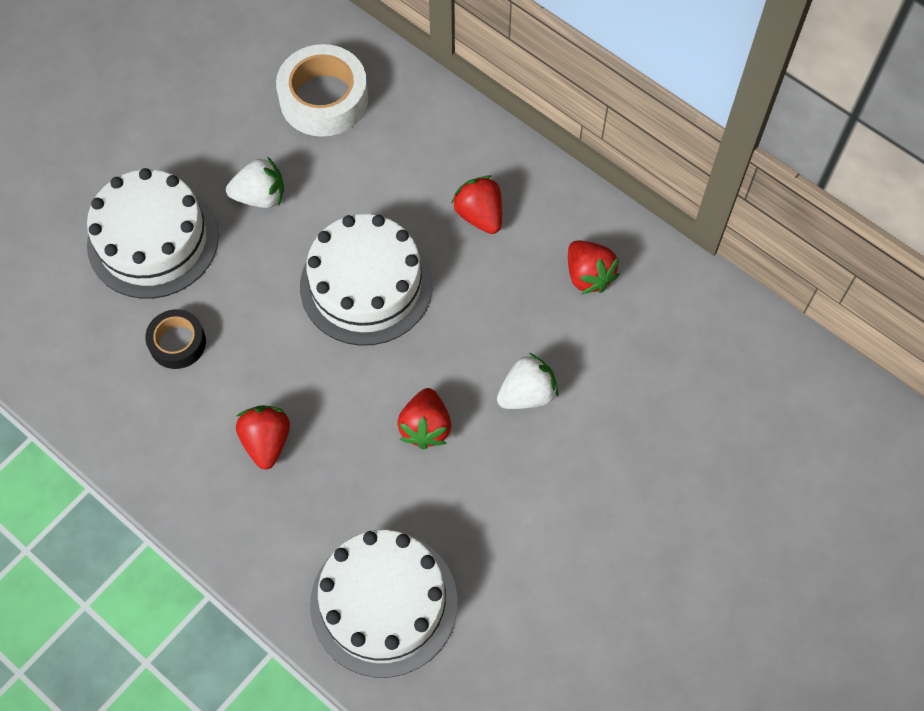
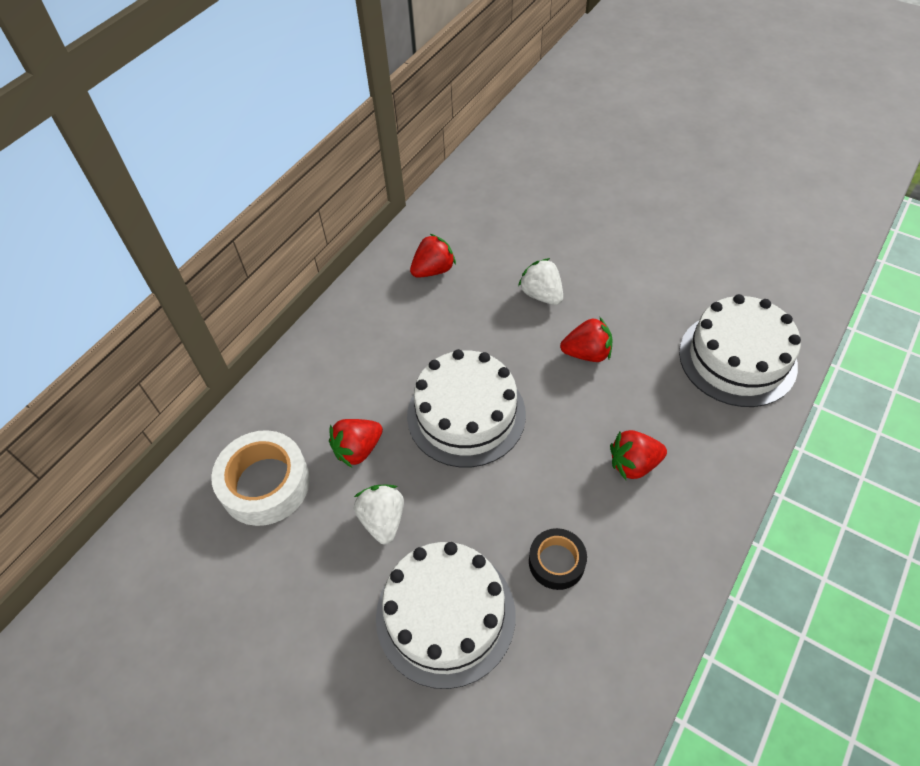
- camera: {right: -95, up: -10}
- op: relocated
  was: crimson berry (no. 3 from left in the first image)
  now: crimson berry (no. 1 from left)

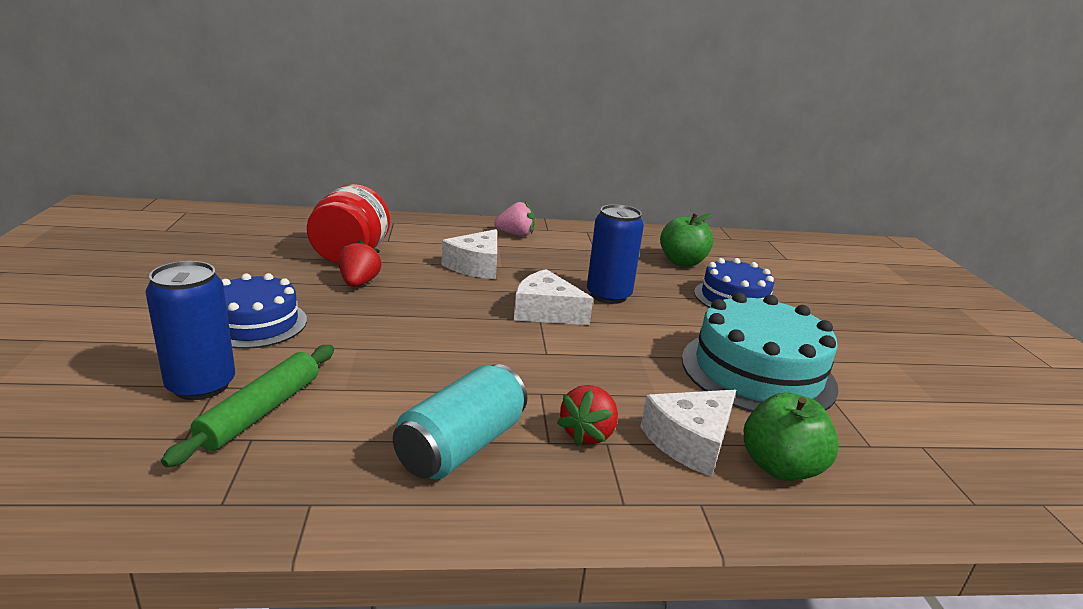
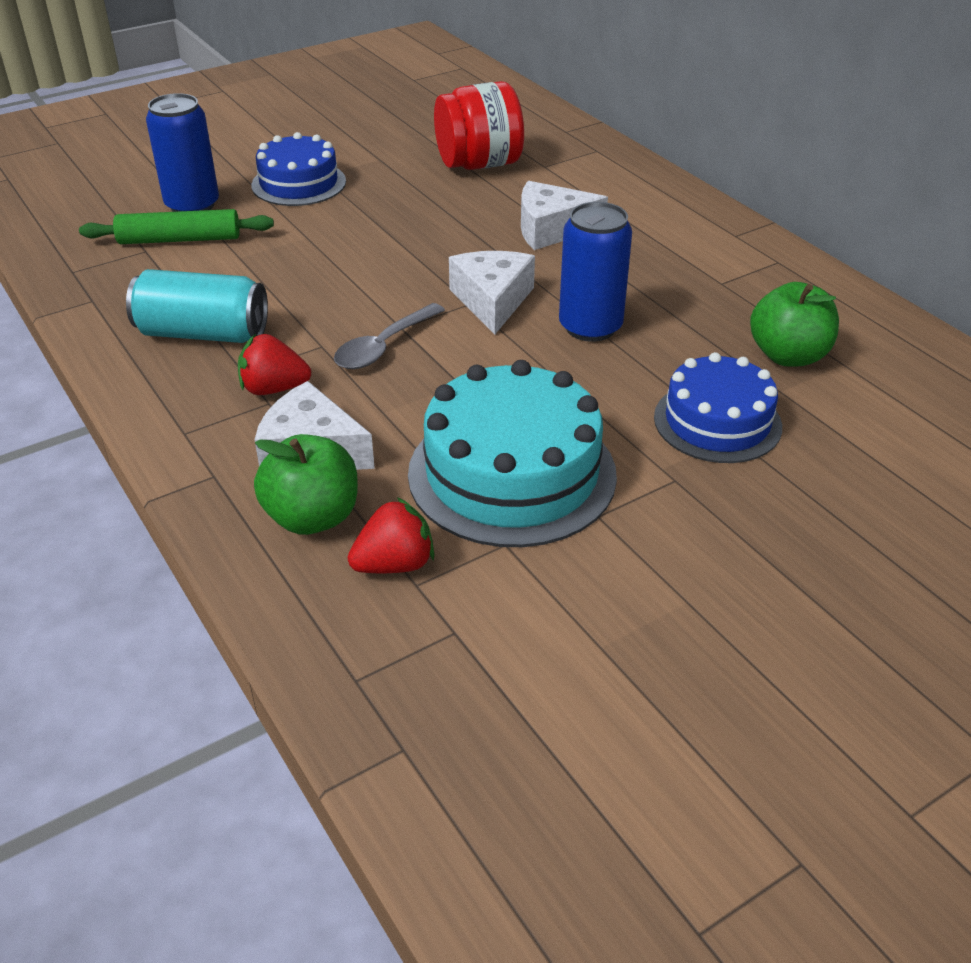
- camera: {right: 65, up: 15}
- op: missing
  was: rosy berry
- op: relocated
  was: crimson berry (no. 1 from left in the first image)
  now: crimson berry (no. 2 from left)
- op: appeared
  now: ash-grey spoon

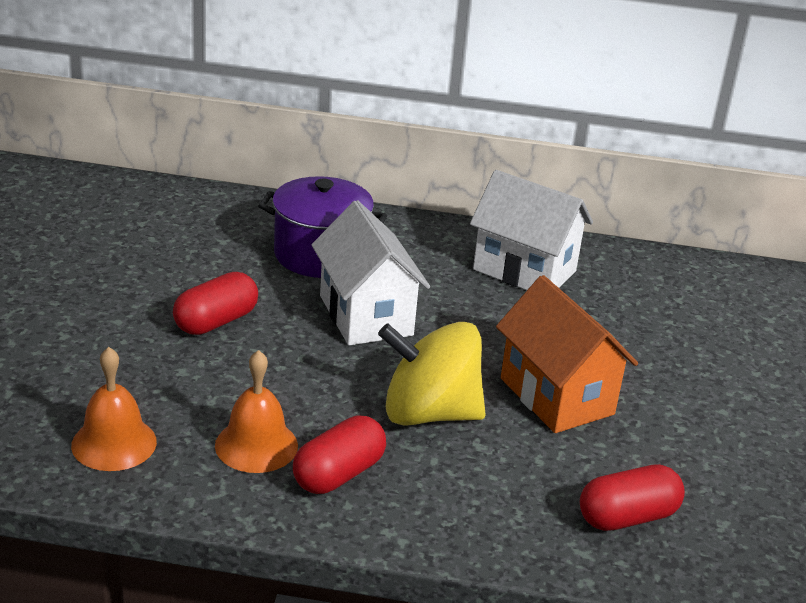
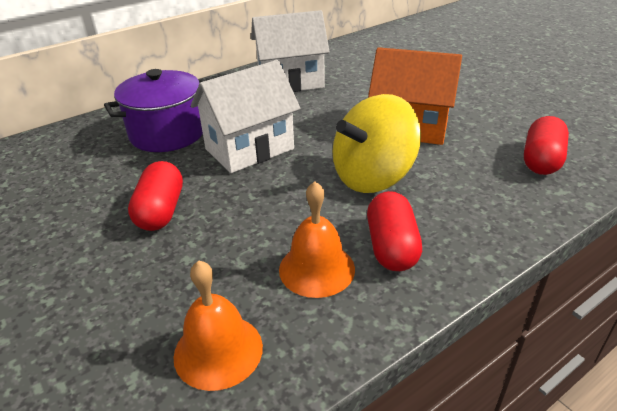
- camera: {right: -40, up: 5}
- op: spun
  was: white toy house (no. 1 from left)
  clockwise: -60

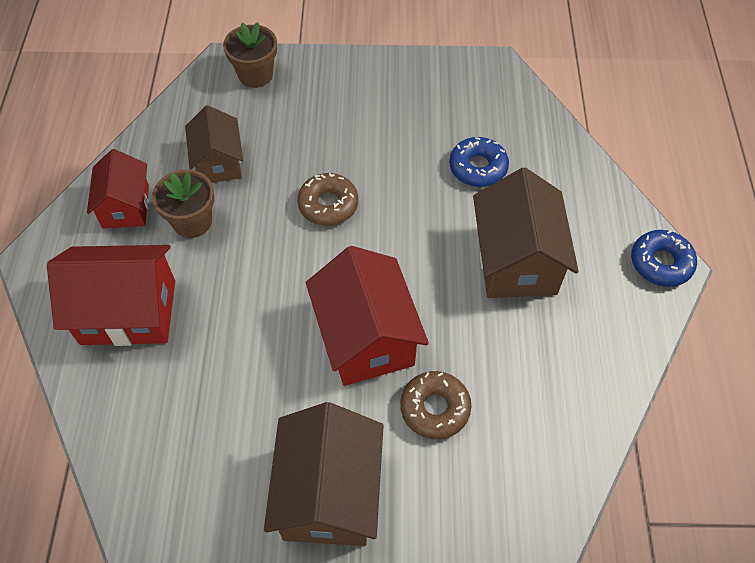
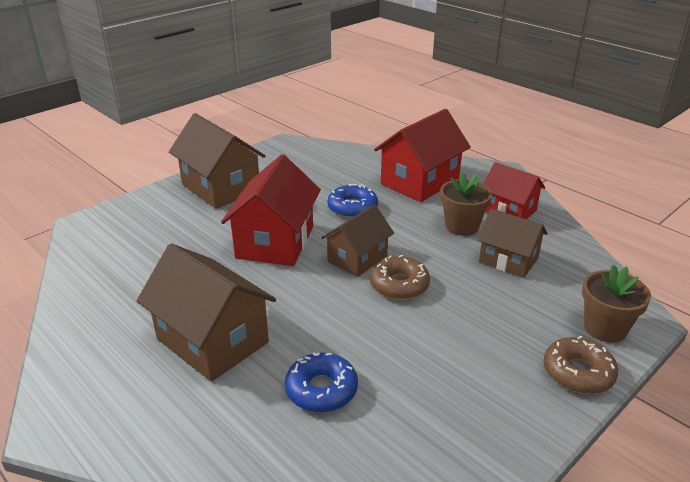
- camera: {right: 135, up: -25}
- op: relocated
  was: royal blue donut (no. 2 from left)
- op: spun
  was: crimson toy house (no. 3 from left in the first image)
  clockwise: 75
- op: relocated
  was: dark brown donut (no. 2 from left)
- op: appeared
  now: dark brown toy house (no. 3 from left)

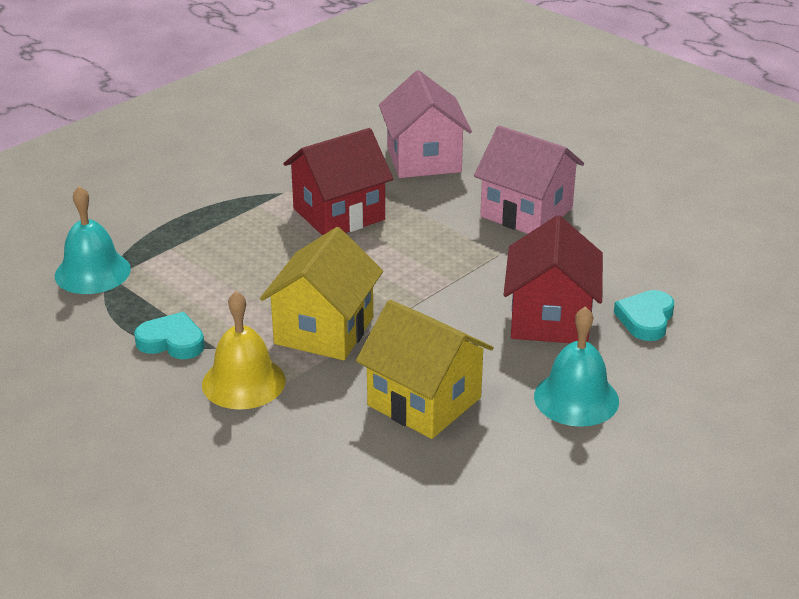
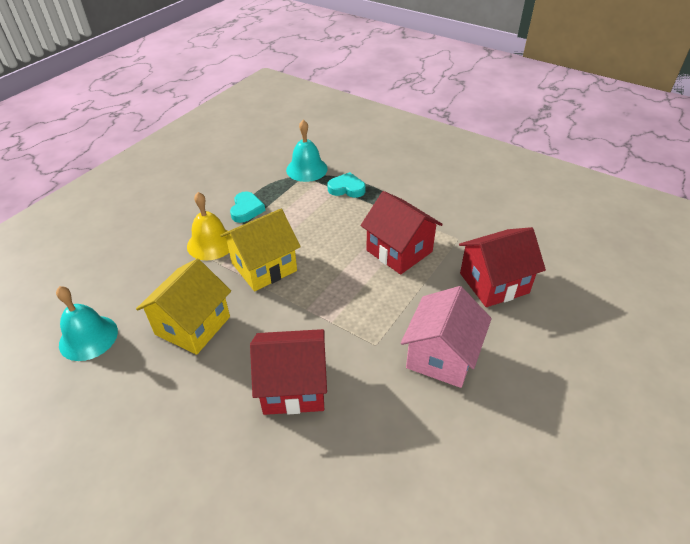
- camera: {right: 80, up: 10}
- op: colour
  was: rosy toy house (no. 1 from left)
  now: crimson toy house (no. 3 from left)
- op: spun
  was: golden toy house (no. 1 from left in the first image)
  clockwise: -45
- op: relocated
  was: teal heart shape (no. 2 from left)
- op: relocated
  was: teal bell (no. 2 from left in the first image)
  now: teal bell (no. 1 from left)

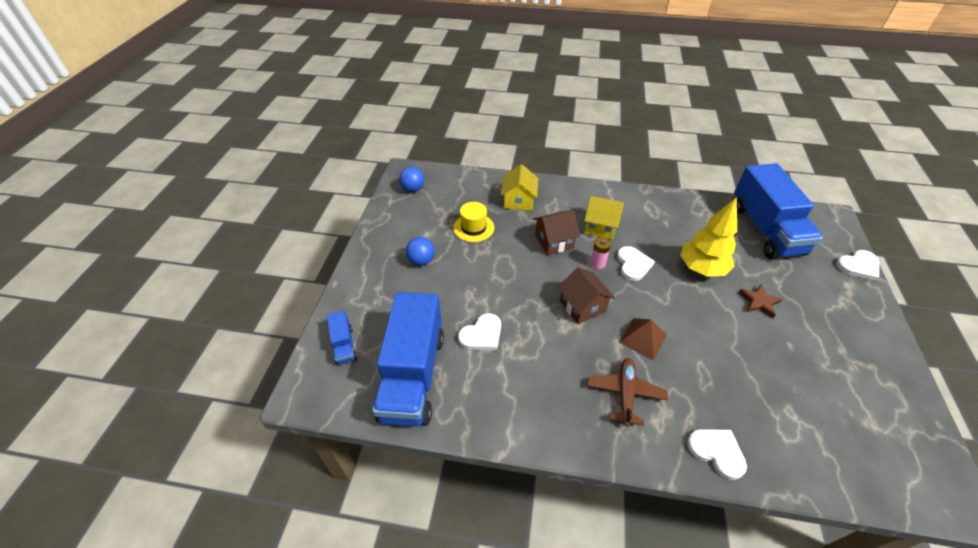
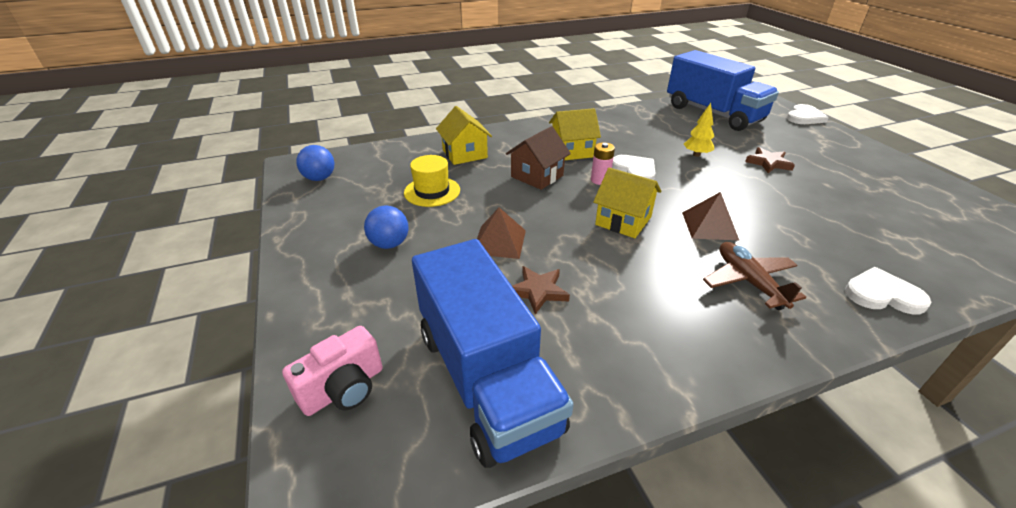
- camera: {right: -30, up: -10}
- op: size
  was: golden toy tree
  ratio: 0.52
- op: colour
  was: dark brown toy house (no. 2 from left)
  now: golden toy house (no. 3 from left)
- op: exchanged
  was: royal blue truck (no. 1 from left)
  now: rosy compact camera
- op: exchanged
  was: white heart shape (no. 1 from left)
  now: dark brown star (no. 1 from left)
- op: appeared
  now: dark brown pyramid shape (no. 1 from left)

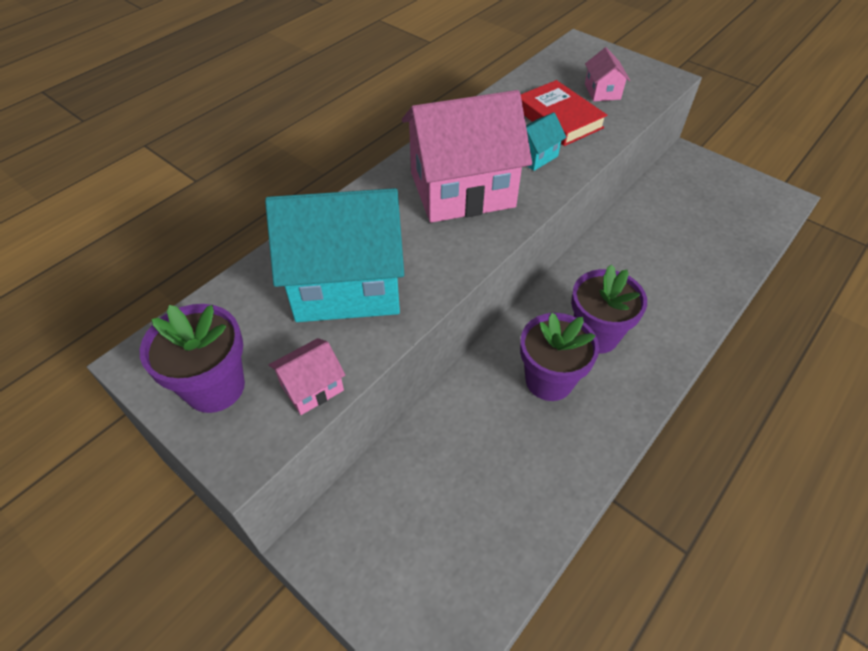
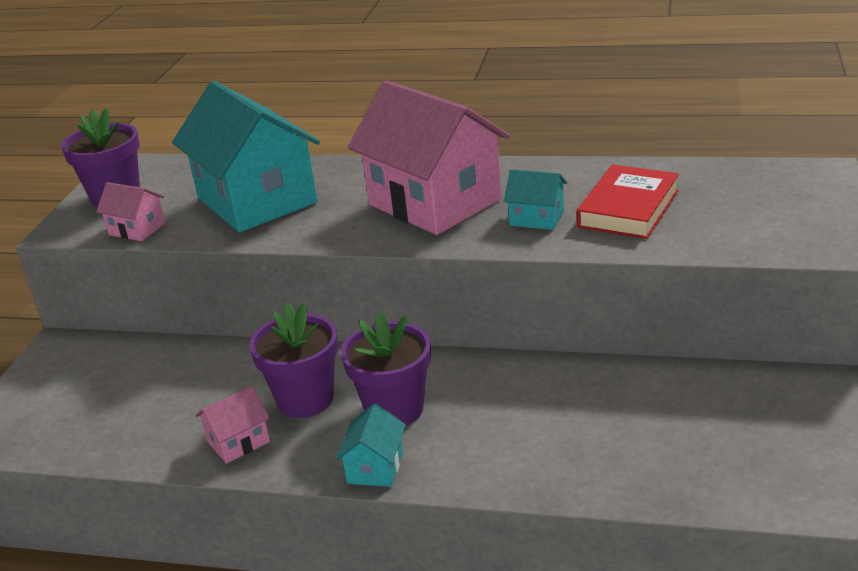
- camera: {right: 65, up: -20}
- op: relocated
  was: rosy toy house (no. 3 from left in the first image)
  now: rosy toy house (no. 2 from left)
- op: appeared
  now: teal toy house (no. 2 from left)

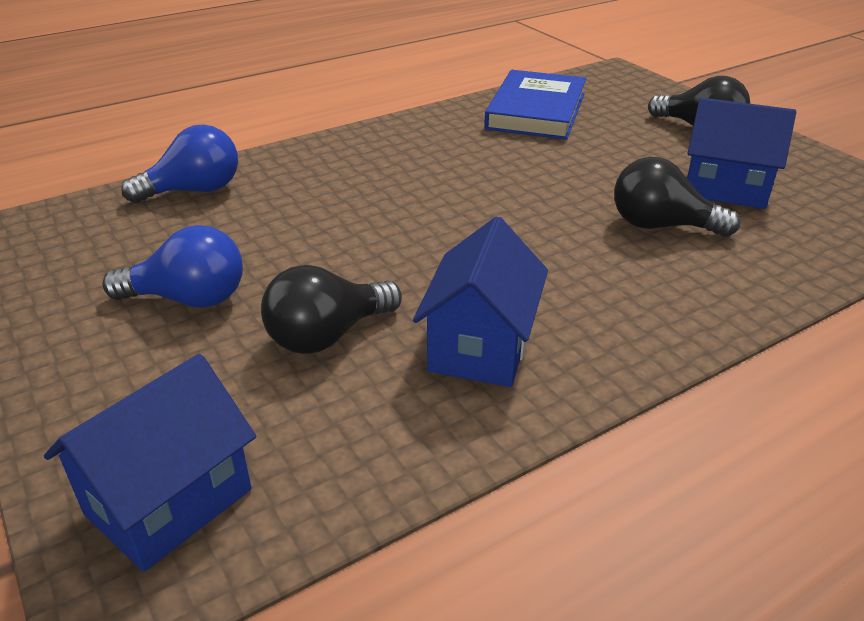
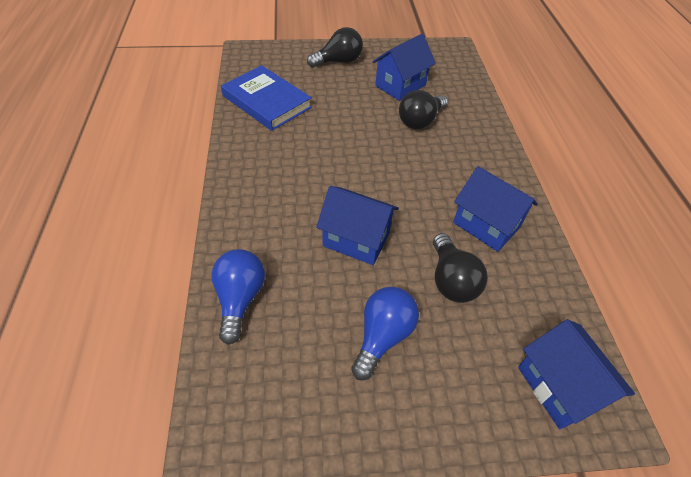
- camera: {right: -65, up: 15}
- op: appeared
  now: royal blue toy house (no. 1 from left)

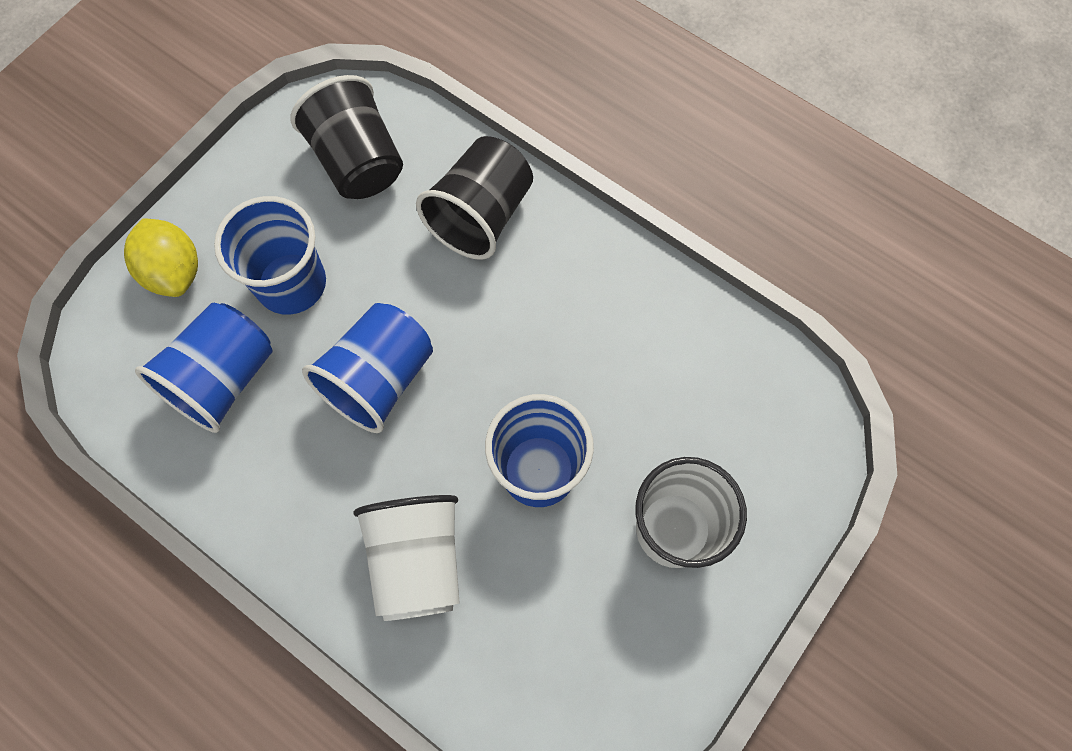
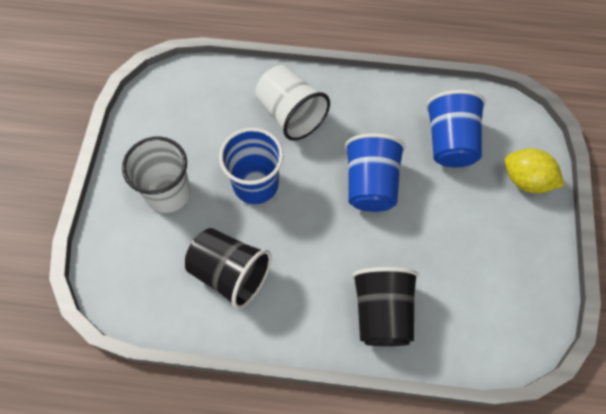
- camera: {right: 150, up: -5}
- op: relocated
  was: jet-black beaker (no. 1 from left)
- op: missing
  was: royal blue beaker (no. 2 from left)

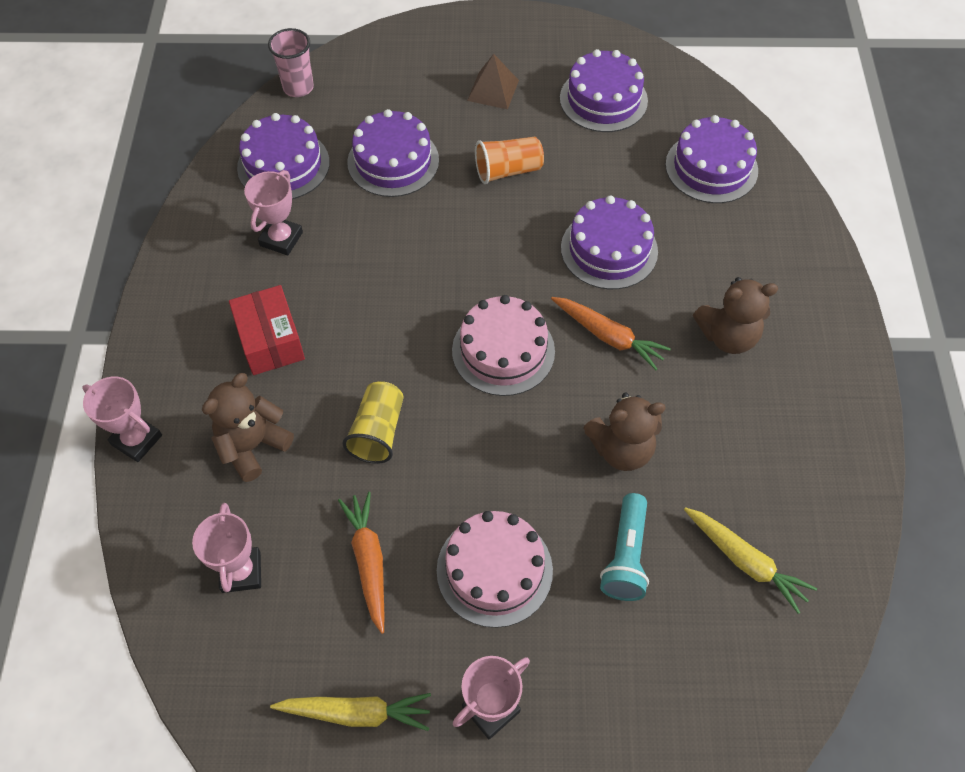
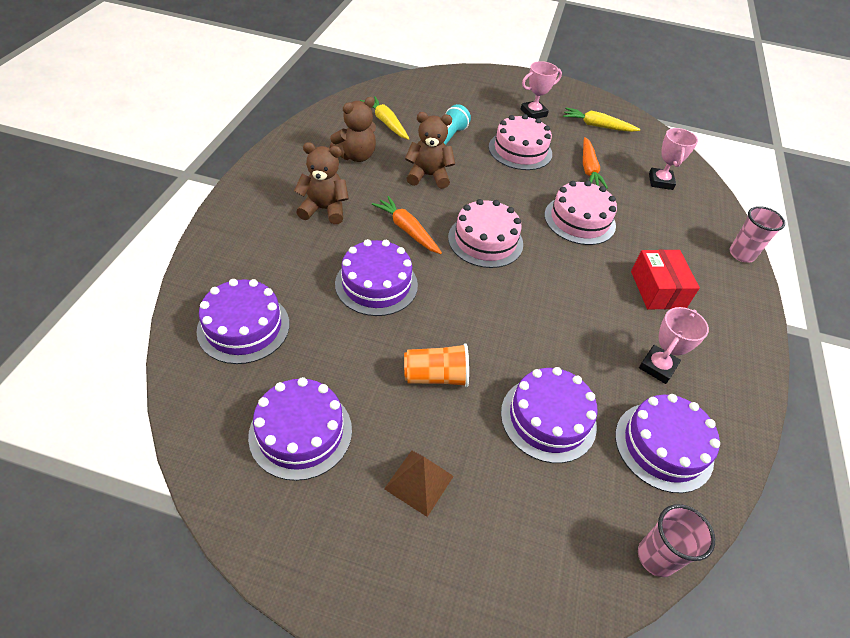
- camera: {right: -170, up: -10}
- op: relocated
  was: dark brown stuffed bear (no. 1 from left in the first image)
  now: dark brown stuffed bear (no. 2 from left)
- op: exchanged
  was: rosy award cup (no. 1 from left)
  now: rosy beaker (no. 2 from left)
- op: exchanged
  was: golden beaker
  now: rosy cake (no. 3 from left)

